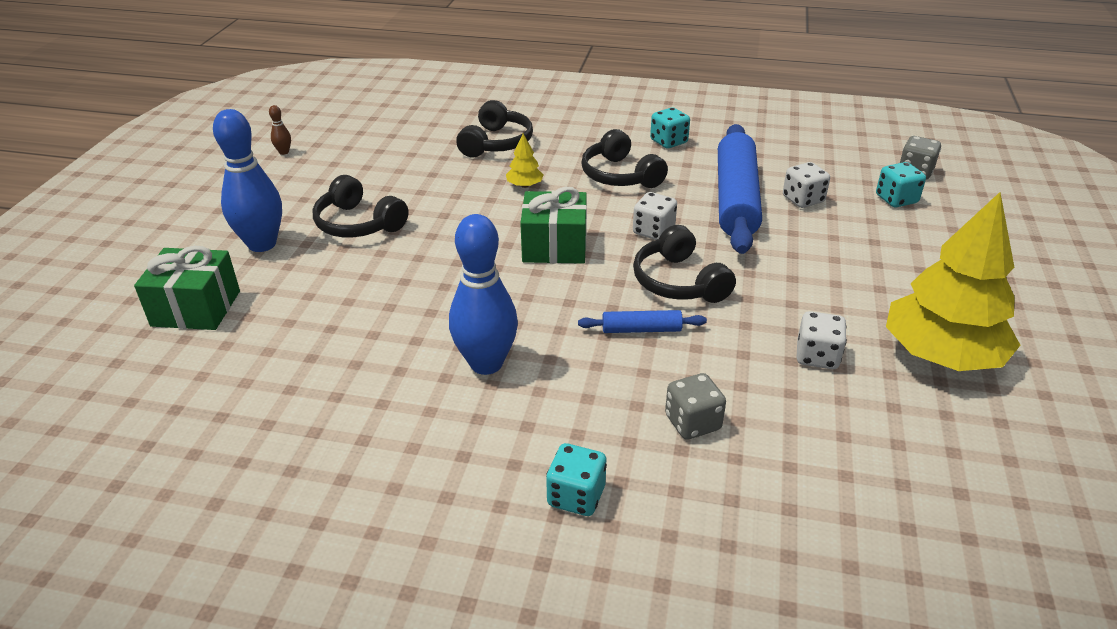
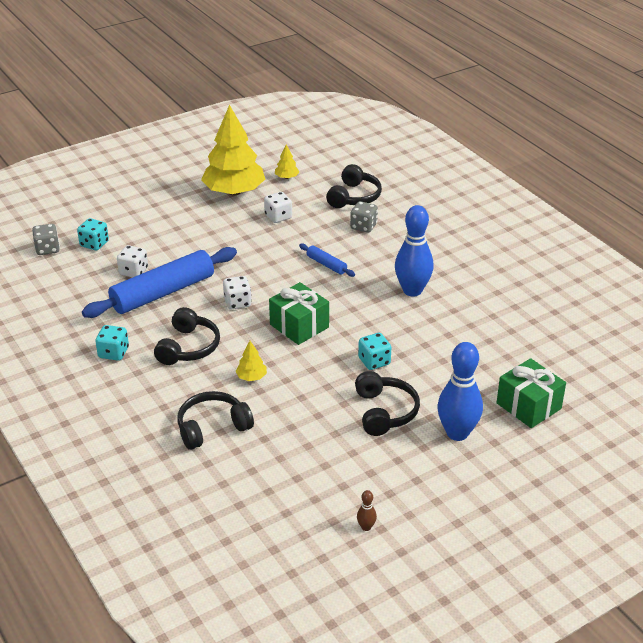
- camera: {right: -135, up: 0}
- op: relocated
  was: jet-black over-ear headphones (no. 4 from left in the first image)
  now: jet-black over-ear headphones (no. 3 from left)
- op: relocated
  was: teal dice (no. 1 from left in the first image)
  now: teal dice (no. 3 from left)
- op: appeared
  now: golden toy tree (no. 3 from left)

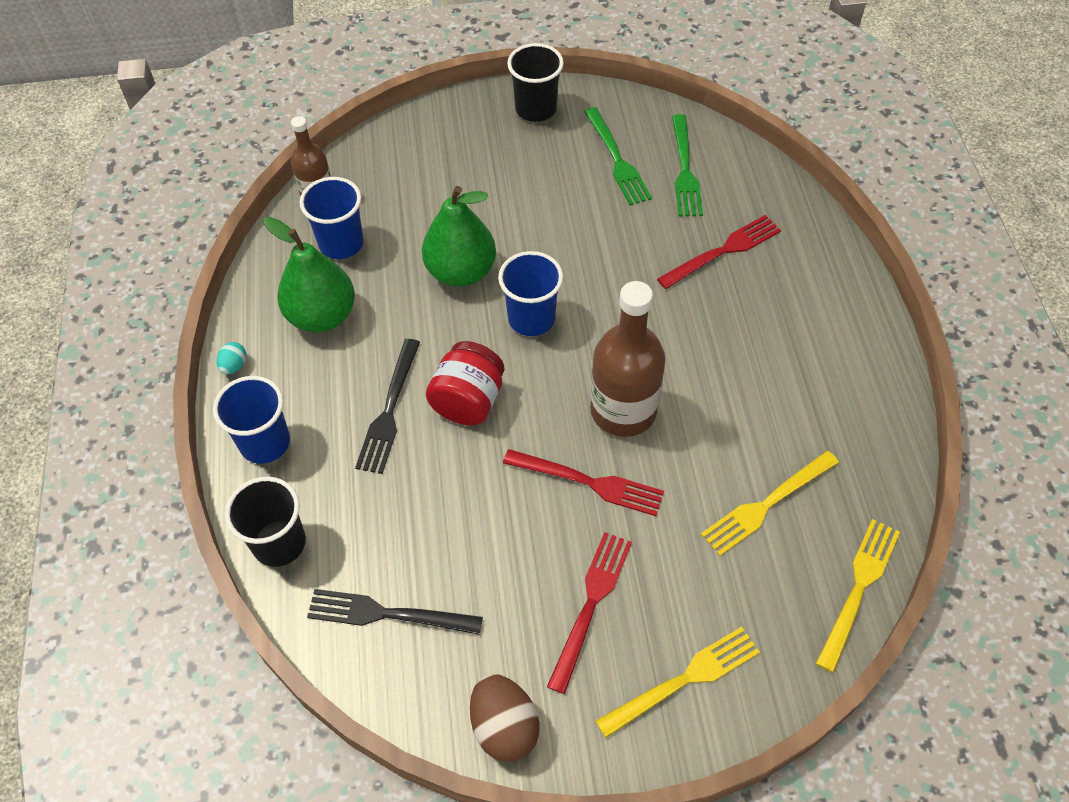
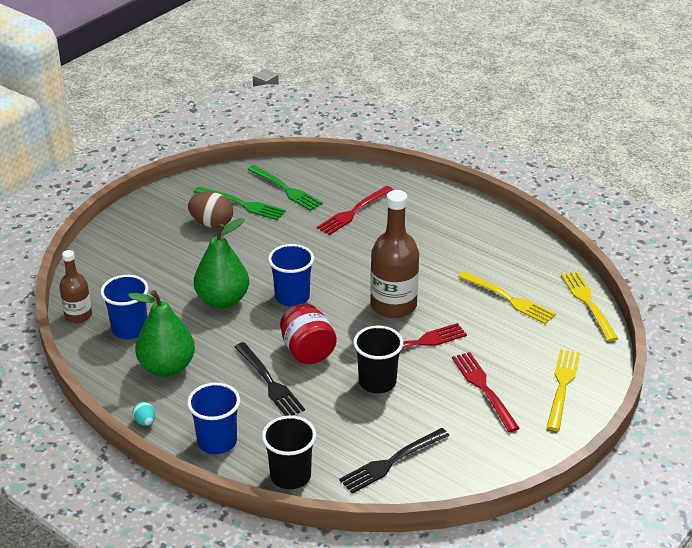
- camera: {right: -45, up: -20}
- op: relocated
  was: jet-black beaker (no. 2 from left)
- op: spun
  was: crimson fork (no. 3 from left in the first image)
  clockwise: -150
- op: spun
  was: golden fork (no. 2 from left in the first image)
  clockwise: -60
- op: relocated
  was: dark brown toy egg

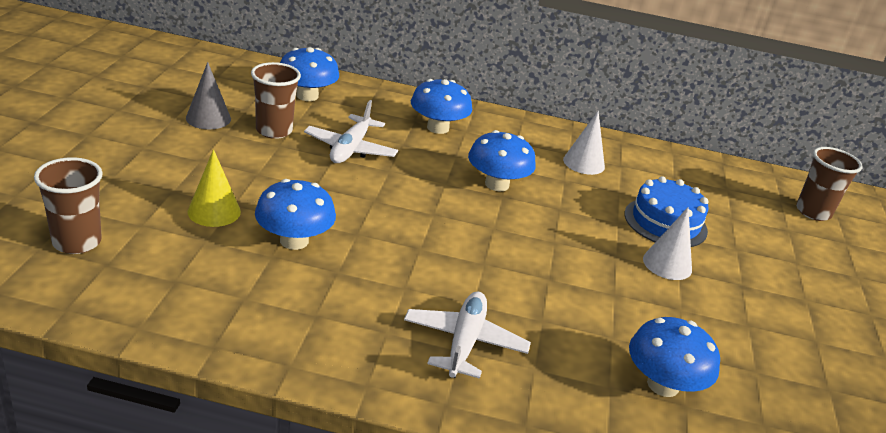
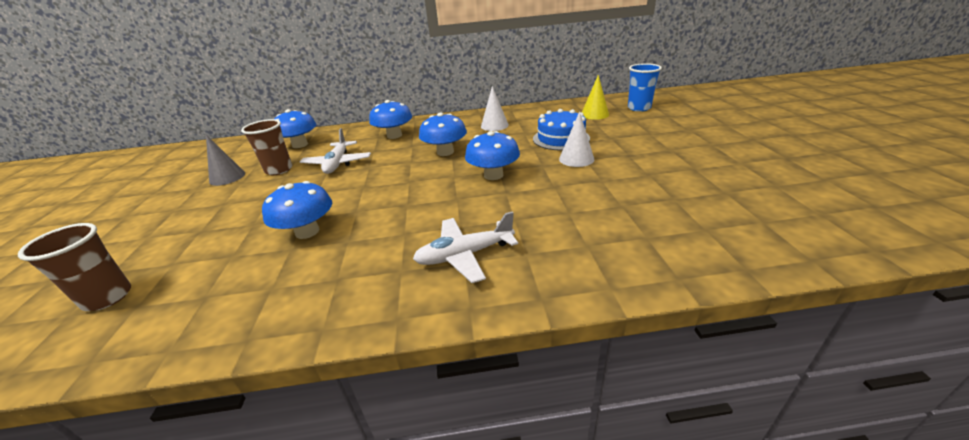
- camera: {right: -10, up: 0}
- op: colour
  was: dark brown beaker (no. 3 from left)
  now: royal blue beaker
- op: relocated
  was: golden cone
- op: spun
  was: white toy plane (no. 2 from left)
  clockwise: -105
- op: relocated
  was: royal blue mushroom (no. 5 from left)

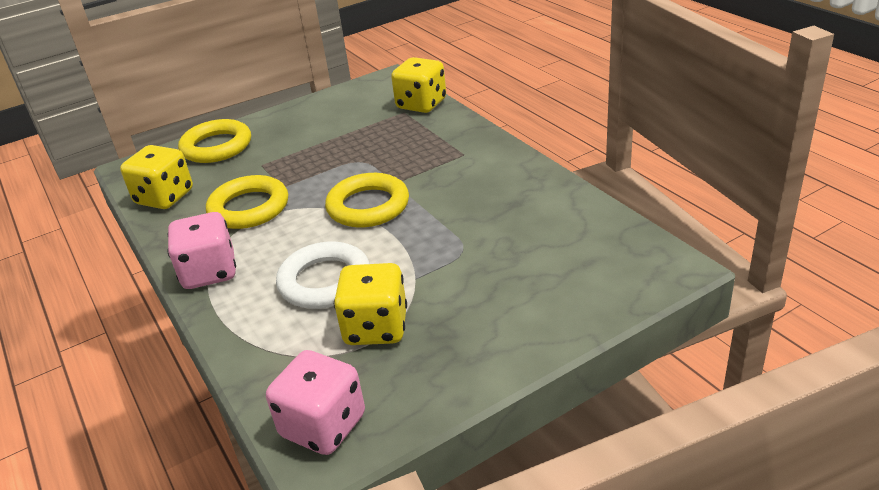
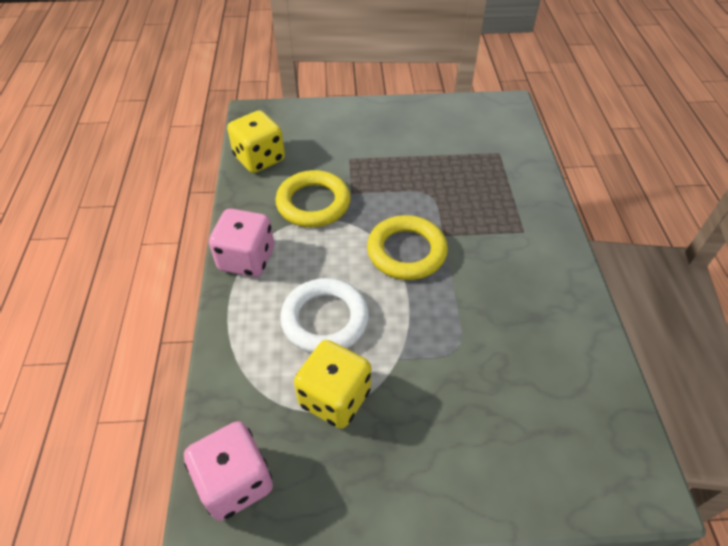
- camera: {right: 25, up: 15}
- op: missing
  was: golden dice (no. 3 from left)
- op: missing
  was: golden ring (no. 1 from left)

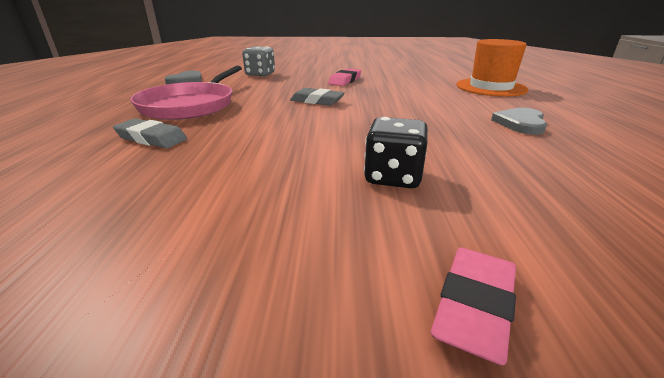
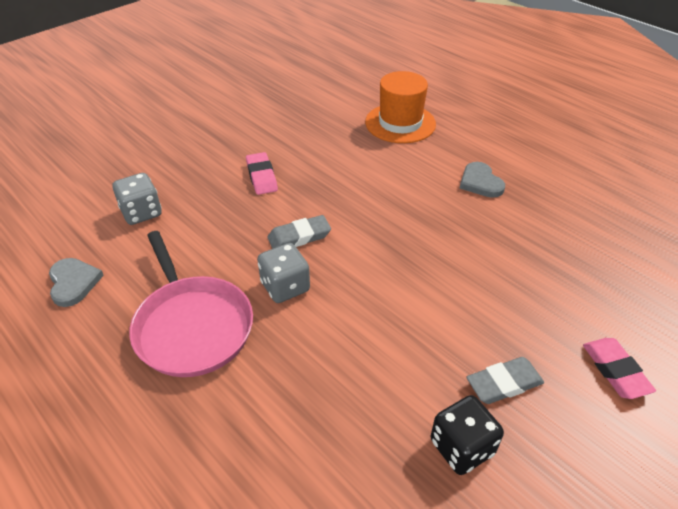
- camera: {right: -45, up: 15}
- op: relocated
  was: jet-black dice
- op: relocated
  was: ash-grey eraser (no. 1 from left in the first image)
  now: ash-grey eraser (no. 2 from left)
- op: appeared
  now: ash-grey dice (no. 2 from left)

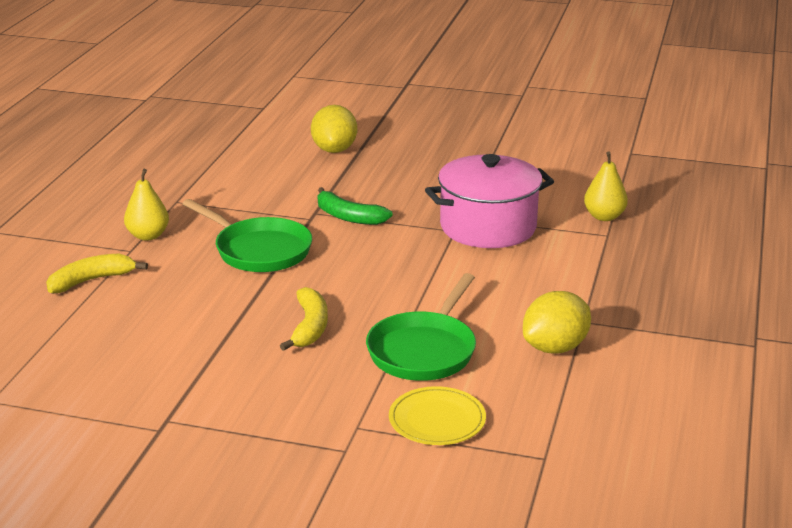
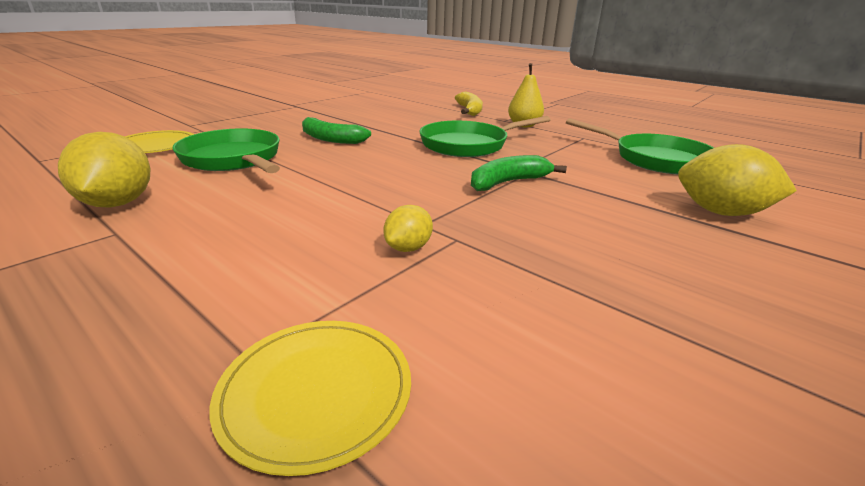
- camera: {right: 115, up: 0}
- op: exchanged
  was: golden pear (no. 2 from left)
  now: golden plate (no. 2 from left)
- op: exchanged
  was: rosy cooking pot
  now: golden lemon (no. 2 from left)
- op: colour
  was: golden banana fruit (no. 2 from left)
  now: green banana fruit (no. 1 from left)
- op: appeared
  now: green pan (no. 3 from left)

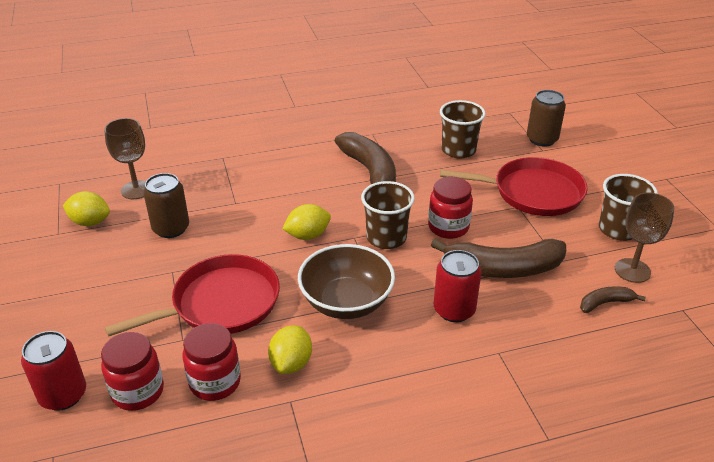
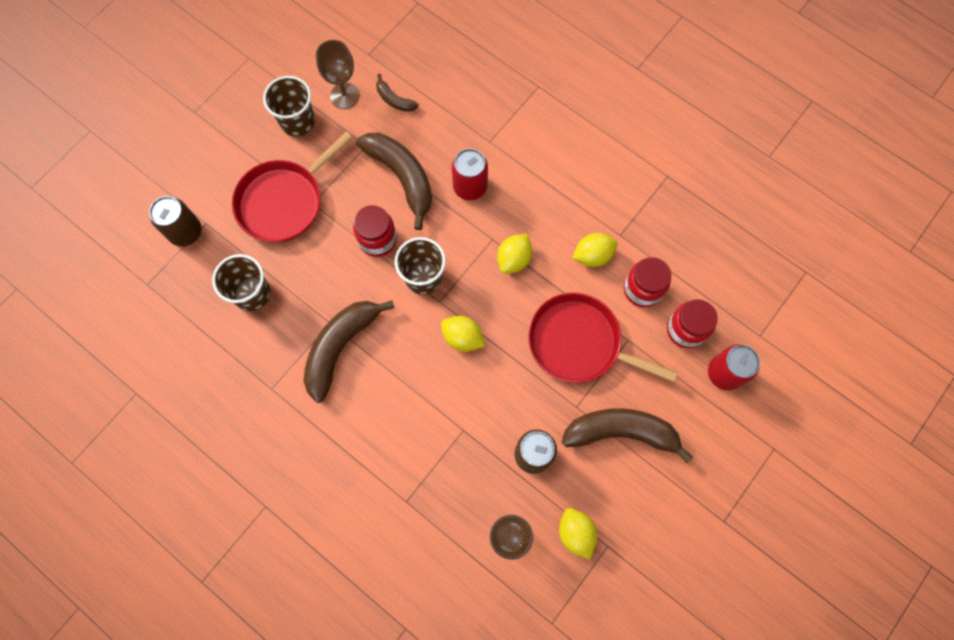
- camera: {right: -125, up: 35}
- op: spun
  was: crimson pan (no. 2 from left in the first image)
  clockwise: -105
- op: exchanged
  was: dark brown deep dish
  now: golden lemon (no. 2 from left)
- op: appeared
  now: dark brown banana fruit (no. 4 from left)

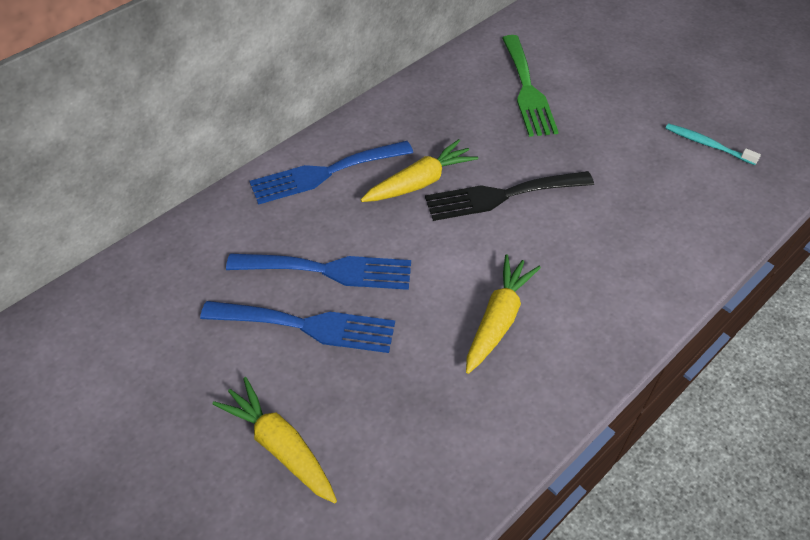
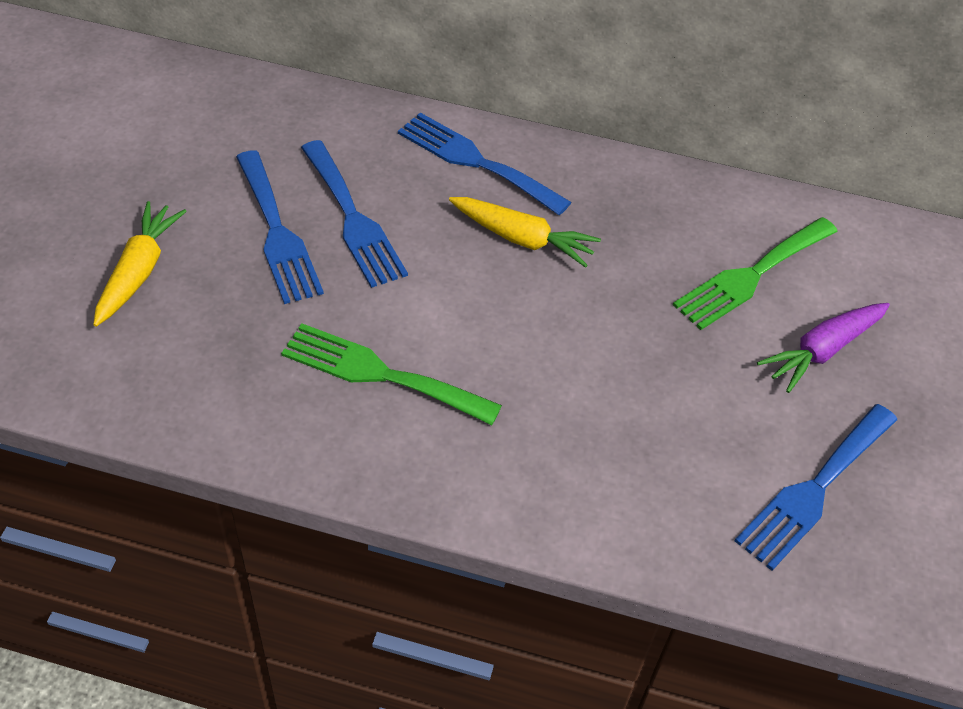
- camera: {right: 55, up: 0}
- op: exchanged
  was: teal dental brush
  now: royal blue fork (no. 4 from left)
- op: missing
  was: jet-black fork
- op: exchanged
  was: golden root vegetable (no. 3 from left)
  now: green fork (no. 1 from left)
- op: appeared
  now: purple root vegetable

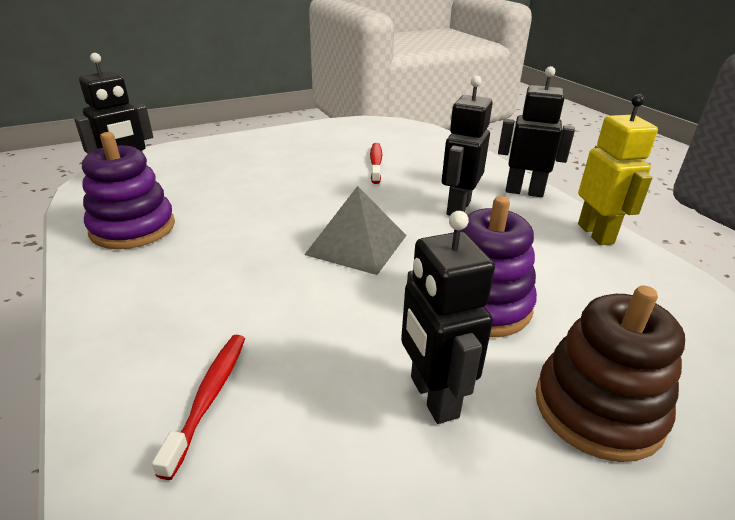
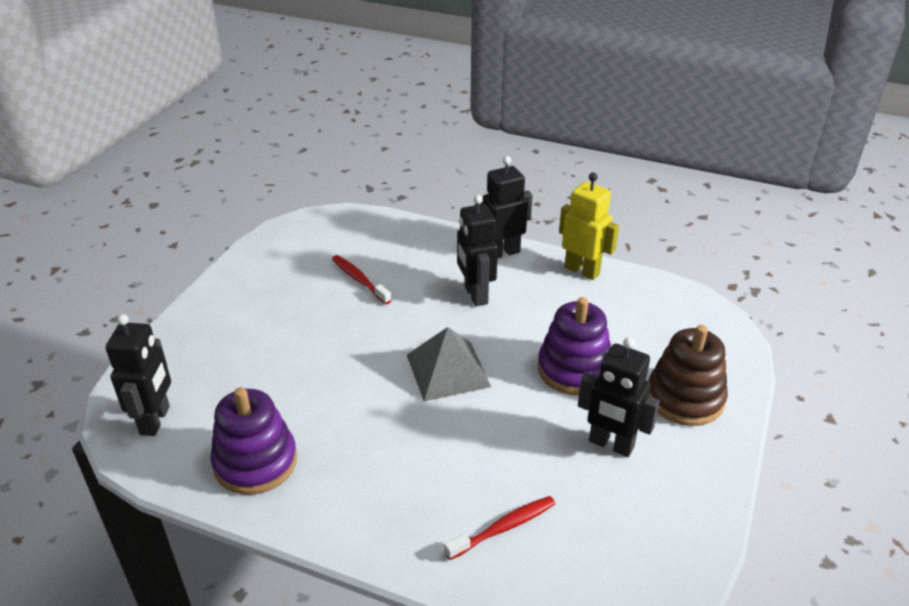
- camera: {right: -40, up: 5}
- op: spun
  was: crimson dental brush (no. 1 from left in the first image)
  clockwise: 90

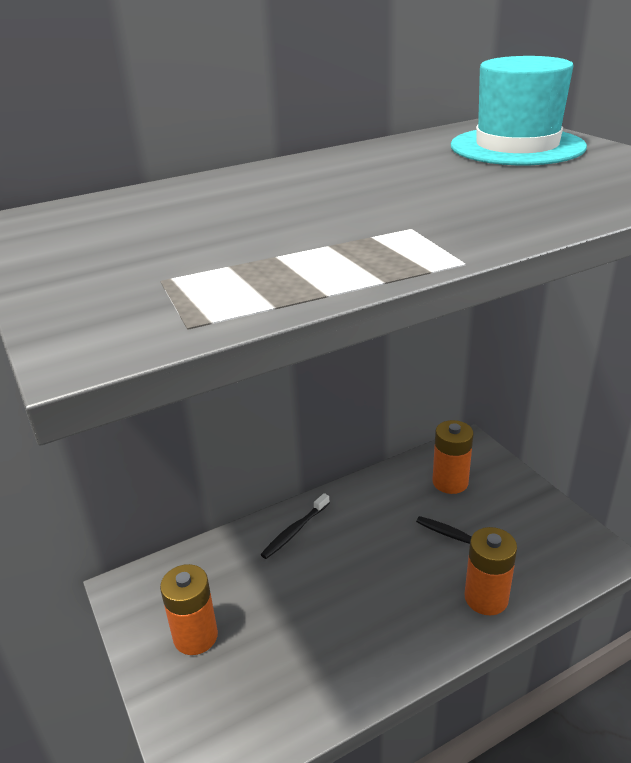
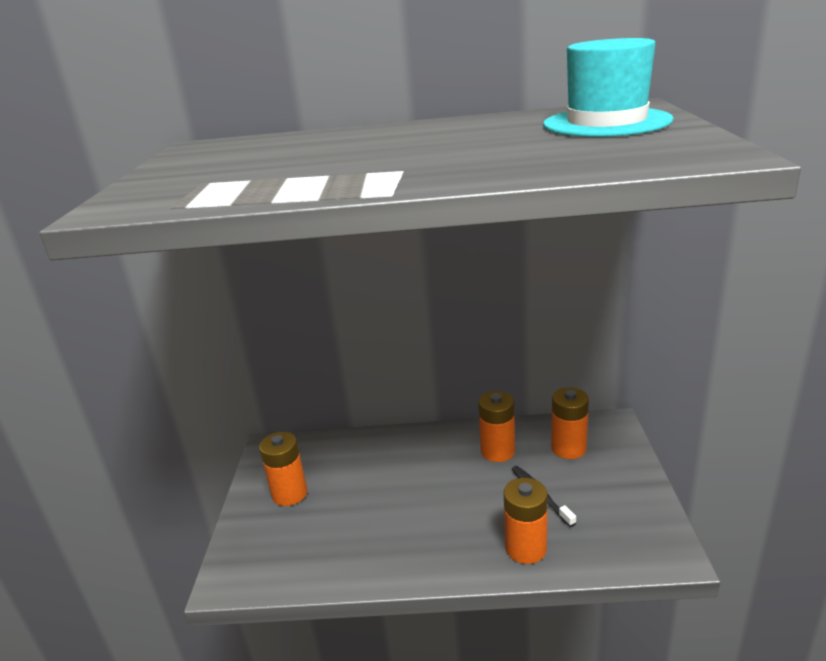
- camera: {right: 30, up: -5}
- op: missing
  was: jet-black dental brush (no. 1 from left)
- op: appeared
  now: orange AA battery (no. 2 from left)

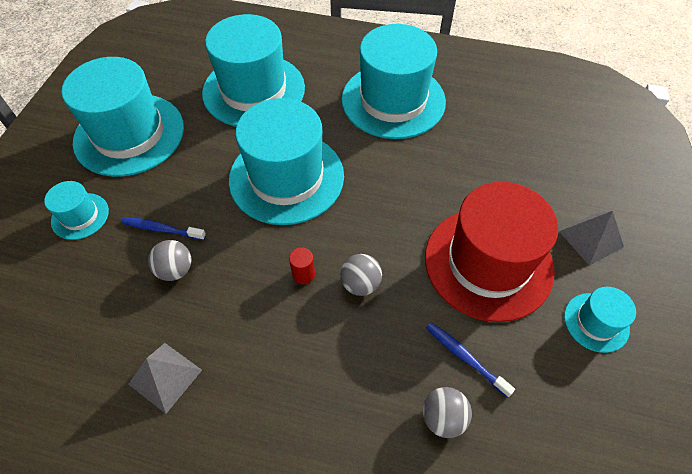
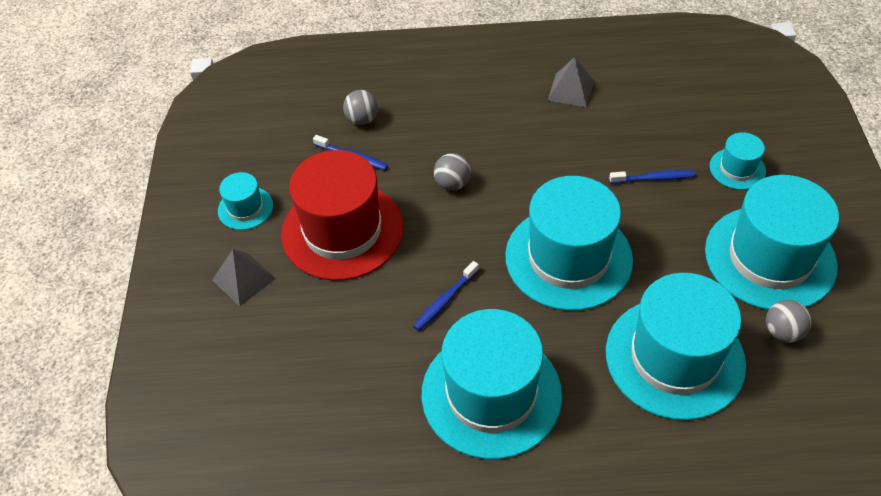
- camera: {right: 165, up: -5}
- op: relocated
  was: ash-grey sphere (no. 1 from left in the first image)
  now: ash-grey sphere (no. 3 from left)
- op: missing
  was: crimson solid cylinder
- op: appeared
  now: royal blue dental brush (no. 2 from left)

